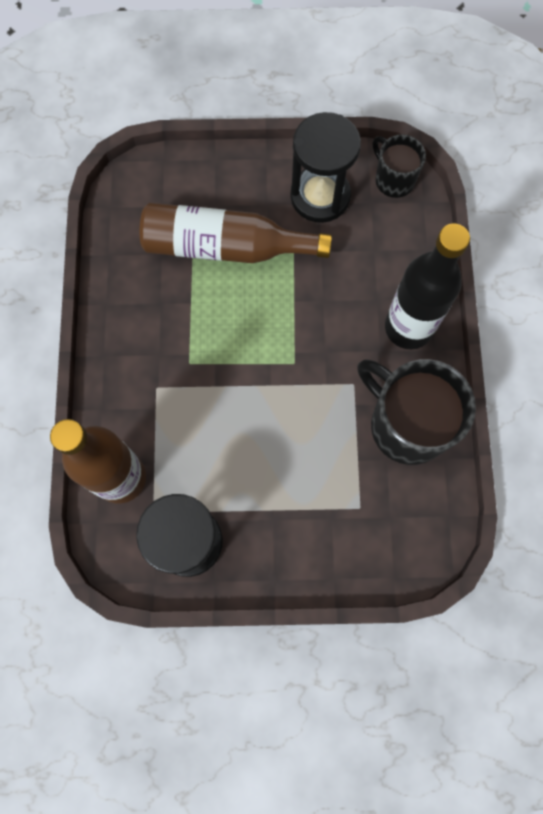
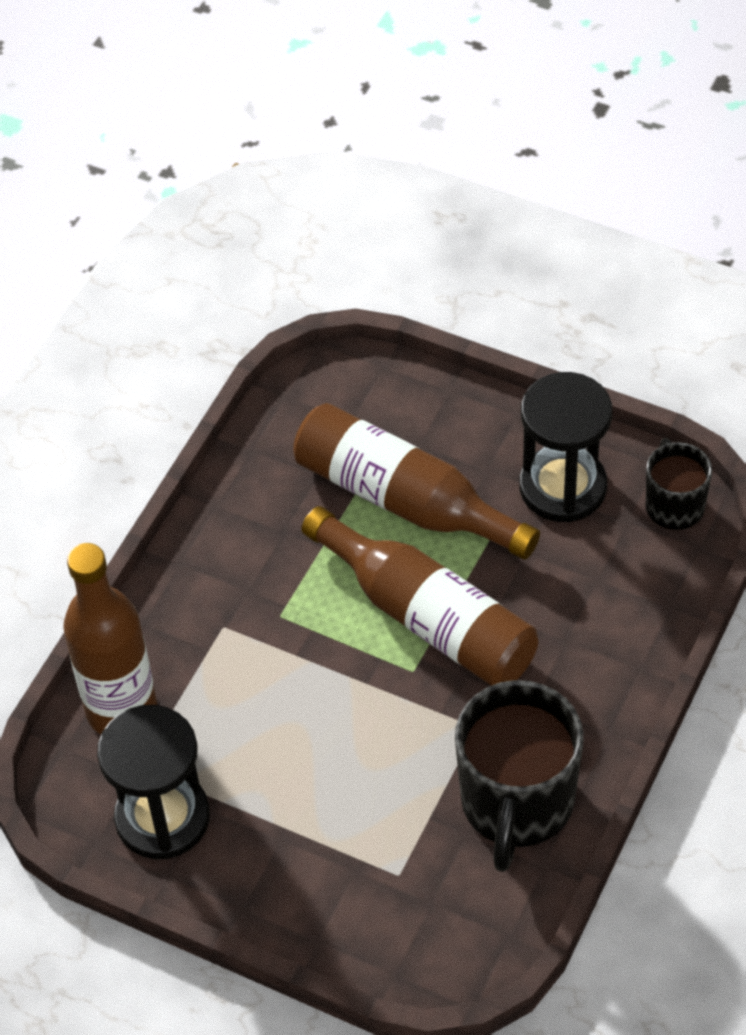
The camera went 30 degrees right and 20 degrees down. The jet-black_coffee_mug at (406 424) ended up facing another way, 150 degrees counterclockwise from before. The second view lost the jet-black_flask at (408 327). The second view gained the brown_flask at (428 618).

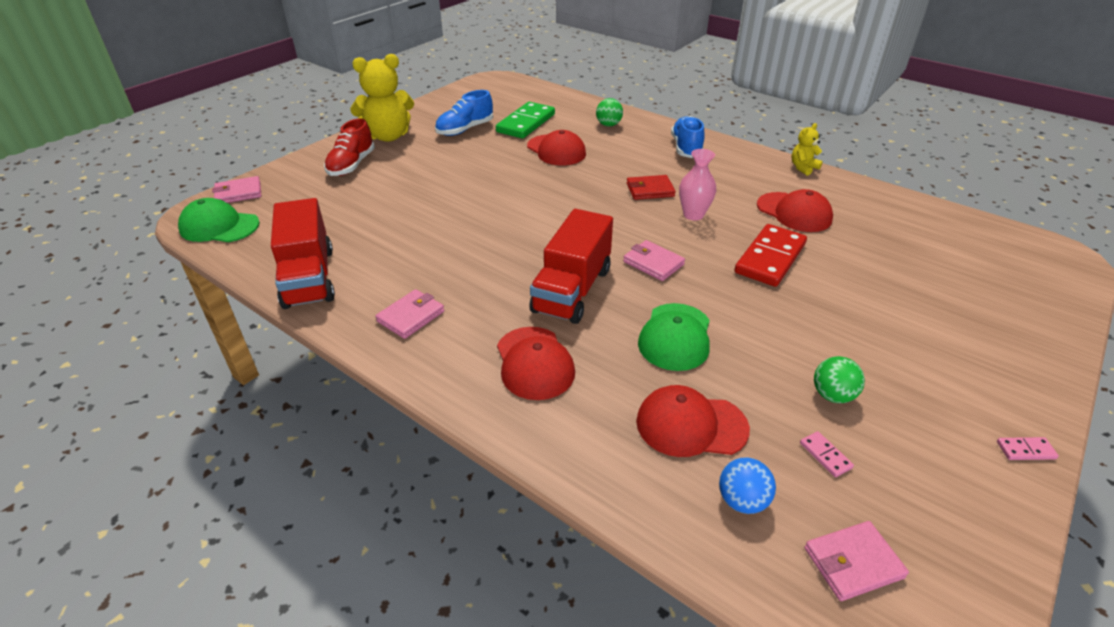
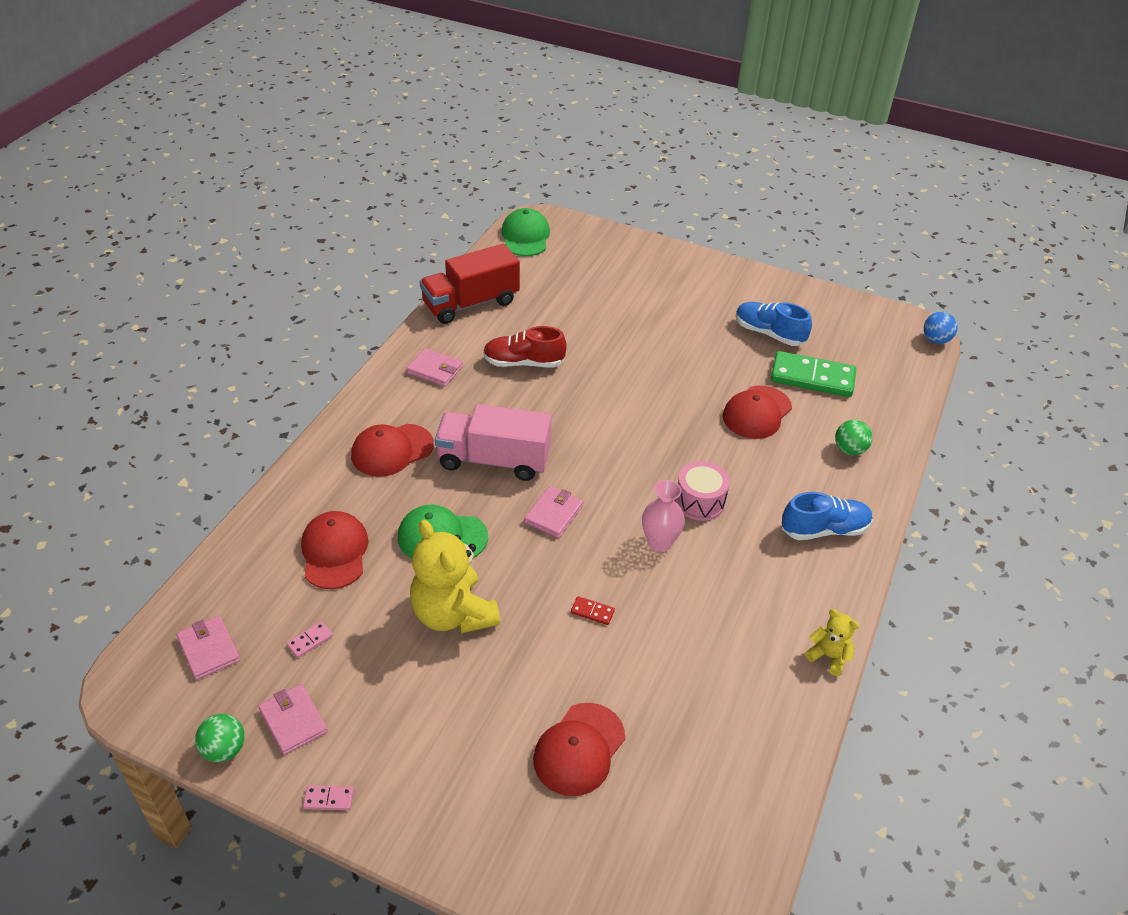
The camera went 75 degrees right and 5 degrees up. The rose-pink_wallet ended up elsewhere, having gone from (238 193) to (293 721). The red_shoe ended up elsewhere, having gone from (351 165) to (523 363). The golden_teddy ended up elsewhere, having gone from (388 136) to (453 614). What was the red_truck at (572 290) turned into the rose-pink_truck at (494 460). Where the red_wallet stood at (650 190), the rose-pink_snare_drum came to stand at (700 501). The cobalt_sphere ended up elsewhere, having gone from (742 501) to (935 340). The size of the red_domino_tile at (770 258) changed by a factor of 0.40. The red_cap ended up elsewhere, having gone from (794 212) to (579 749). The emerald_sphere ended up elsewhere, having gone from (832 395) to (224 749). The rose-pink_domino_tile at (1025 450) ended up facing another way, 75 degrees counterclockwise from before.

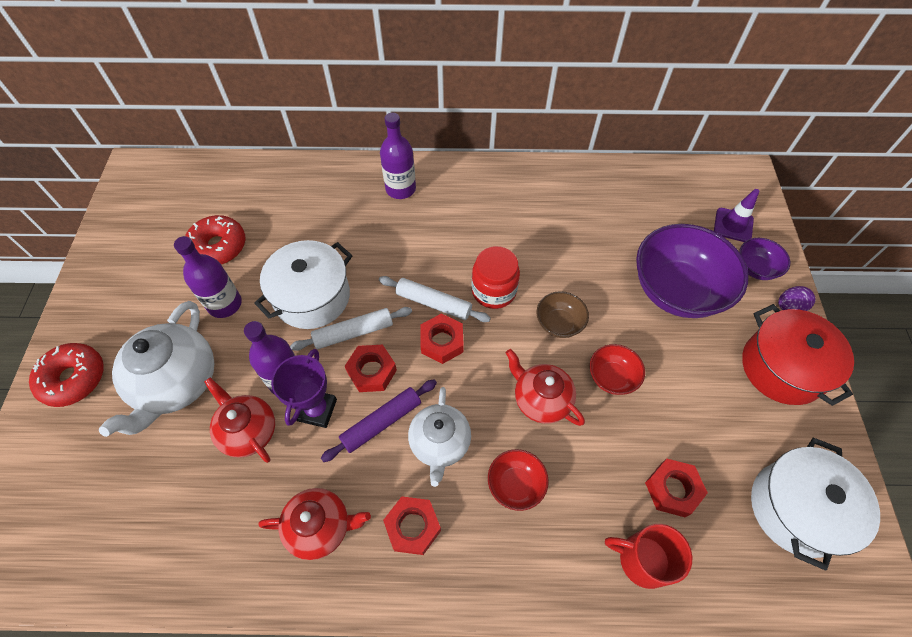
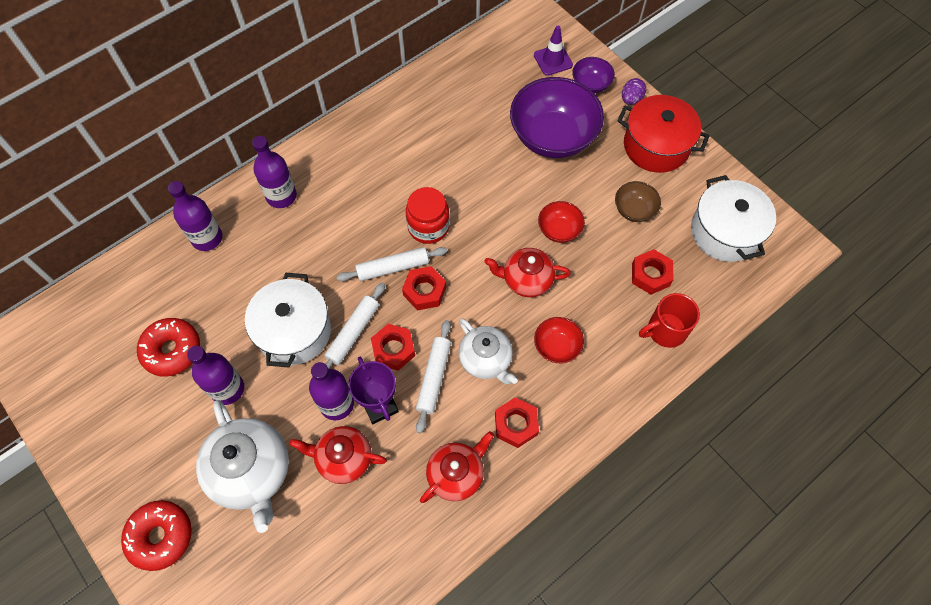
The camera went 40 degrees left and 5 degrees up. What was the violet_pastry_roller at (381 422) turned into the pure_white_pastry_roller at (433 377). The brown_deep_dish ended up elsewhere, having gone from (559 323) to (634 210). The second view gained the violet_flask at (207 238).

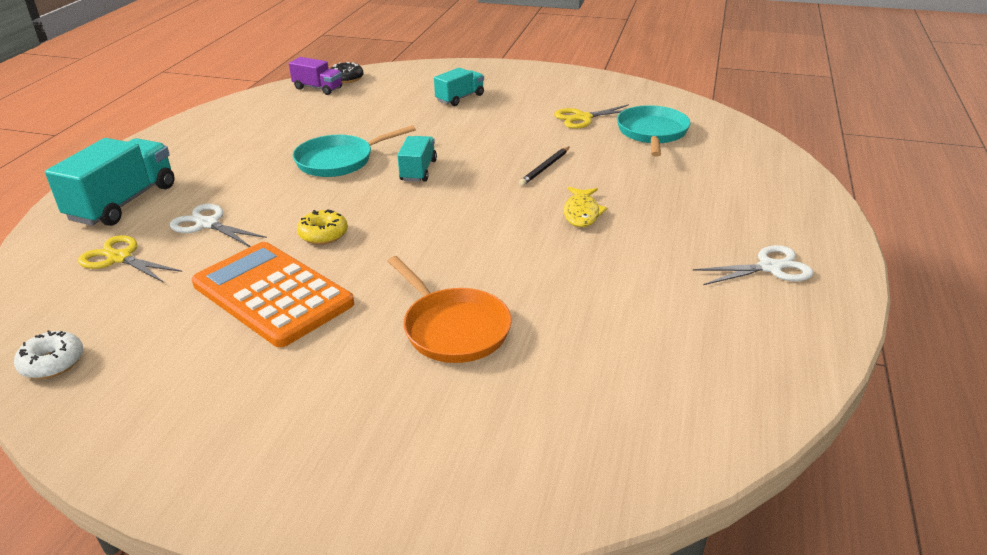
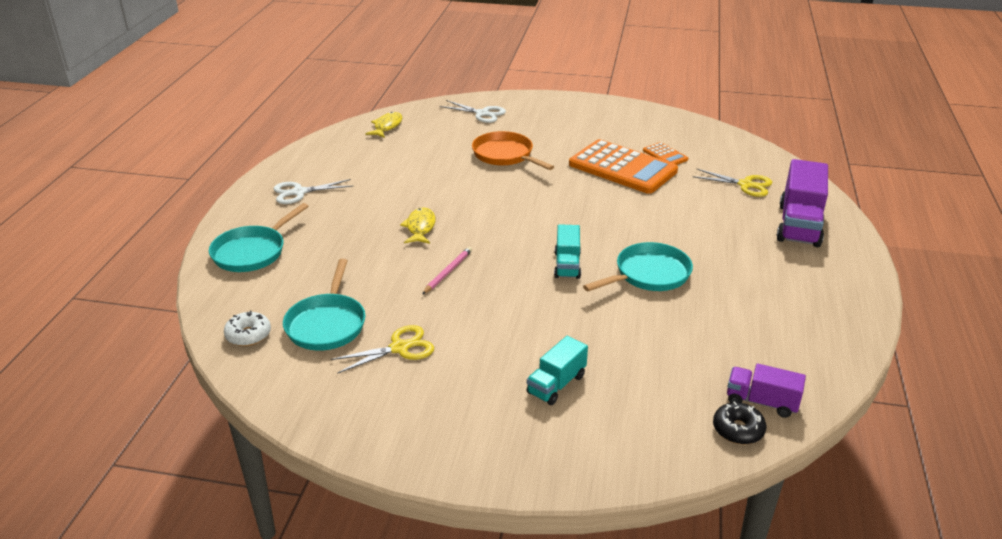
The camera went 175 degrees right and 0 degrees up. The pure_white_glazed_donut ended up elsewhere, having gone from (52 363) to (248 335). What was the aqua_truck at (123 203) turned into the violet_truck at (799 225). The pure_white_pair_of_scissors ended up elsewhere, having gone from (207 224) to (482 113). The second view lost the golden_glazed_donut at (323 234). What was the jet-black_pencil at (545 168) turned into the rose-pink_pencil at (448 272). The second view gained the aqua_frying_pan at (252 252). The second view gained the golden_fish at (387 126). The second view gained the orange-coloured_pocket_calculator at (665 155).

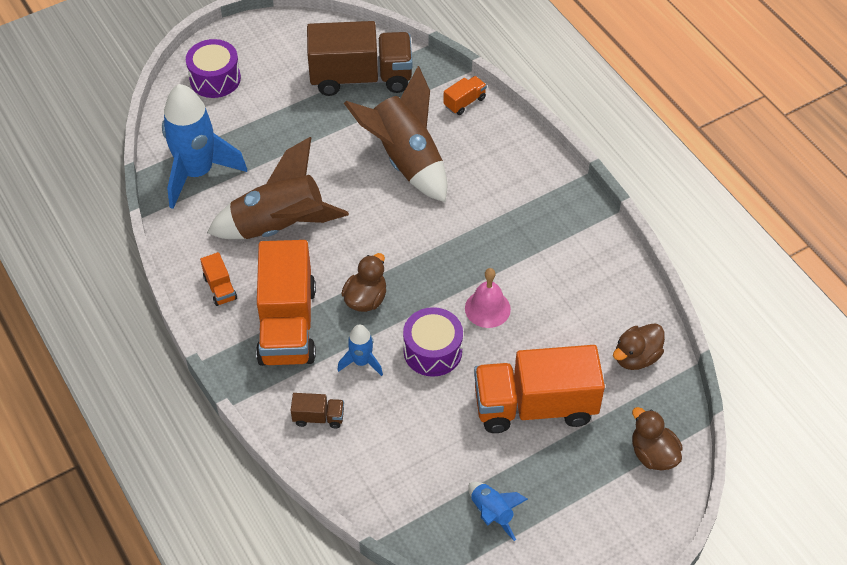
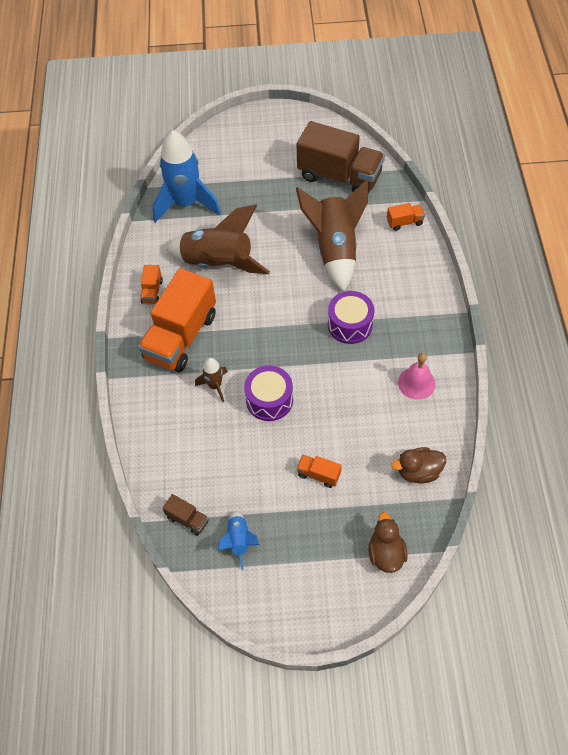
The camera went 30 degrees right and 5 degrees up. The violet_snare_drum ended up elsewhere, having gone from (215 79) to (350 324). The brown_truck ended up elsewhere, having gone from (318 417) to (187 519). What was the cobalt_toy_rocket at (361 362) turned into the brown_toy_rocket at (215 386). The second view lost the brown_toy_duck at (366 299). The rose-pink_bell ended up elsewhere, having gone from (487 308) to (416 383). The size of the orange-coloured_truck at (535 406) changed by a factor of 0.42.

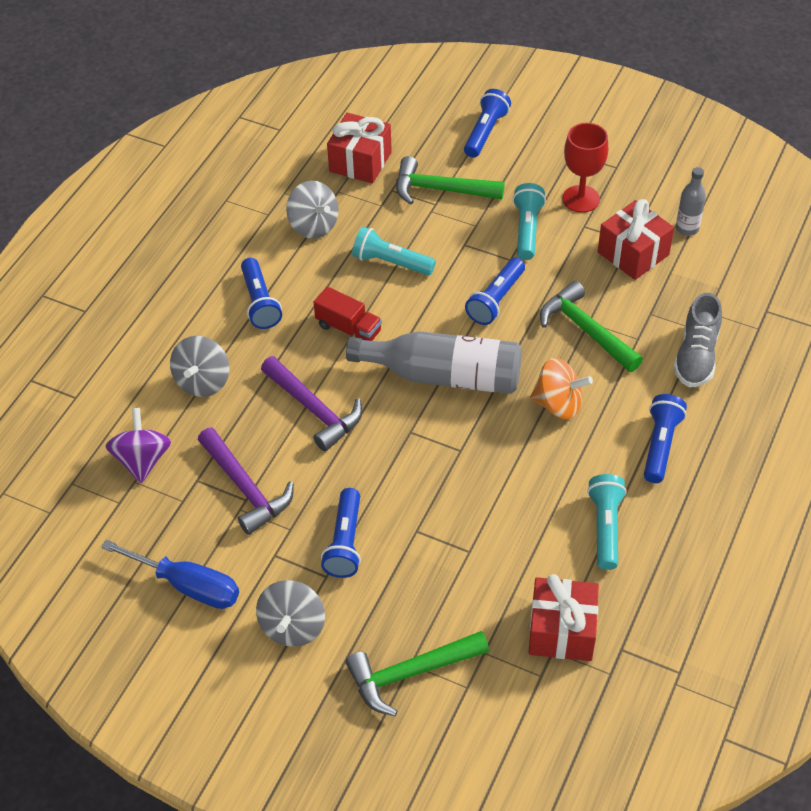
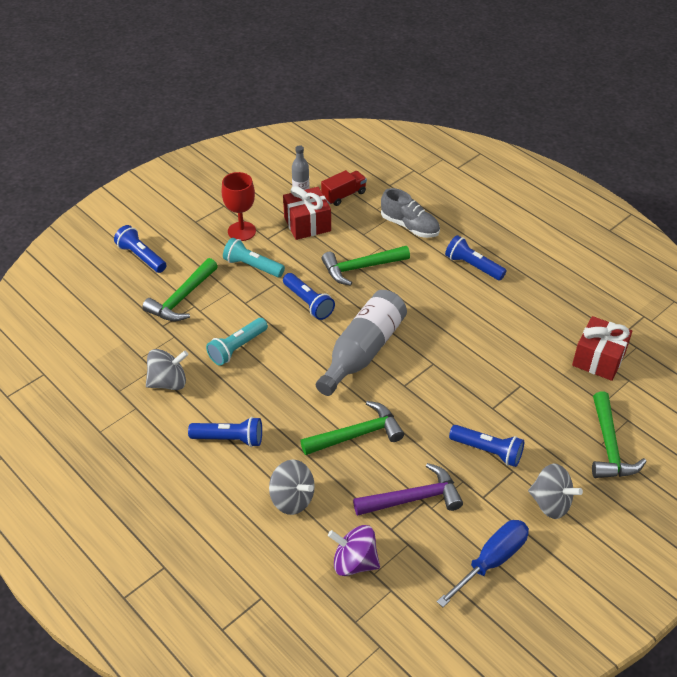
The camera went 70 degrees left and 5 degrees down. What was the violet_hammer at (314 409) turned into the emerald_hammer at (357 435). The red_truck ended up elsewhere, having gone from (349 328) to (344 195). The second view lost the red_wrapped_gift at (360 162). The second view lost the orange-coloured_spinning_top at (558 404). The second view lost the aqua_torch at (605 527).

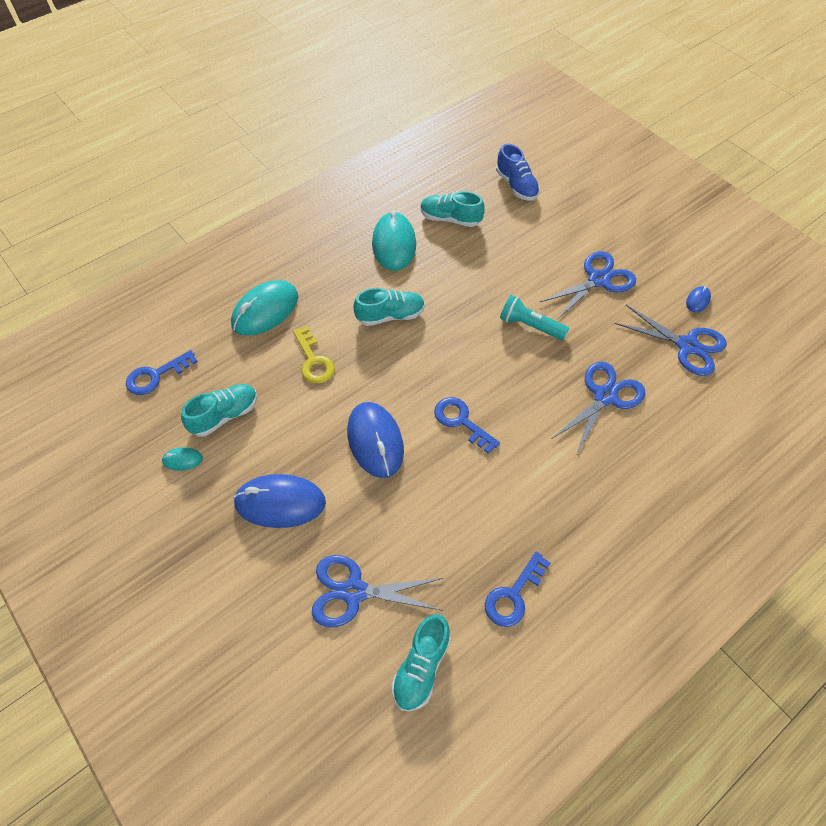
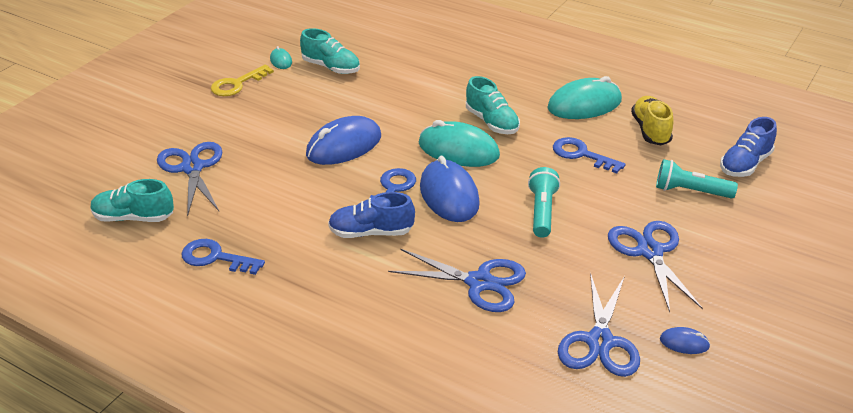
The camera went 70 degrees right and 20 degrees down. The cobalt_key ended up elsewhere, having gone from (156 376) to (581 155). The aqua_computer_mouse ended up elsewhere, having gone from (265 310) to (458 150). The cobalt_computer_mouse ended up elsewhere, having gone from (280 502) to (449 195). The golden_key ended up elsewhere, having gone from (314 360) to (237 84). What was the aqua_shoe at (450 219) turned into the golden_shoe at (650 130). The cobalt_pair_of_scissors at (599 280) ended up facing another way, 135 degrees counterclockwise from before. The second view gained the cobalt_shoe at (371 232). The second view gained the aqua_torch at (690 191).

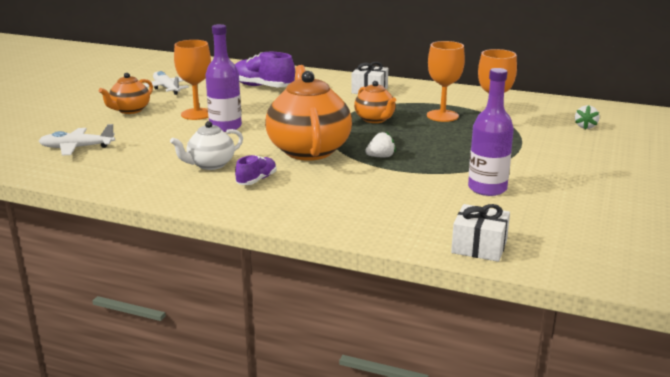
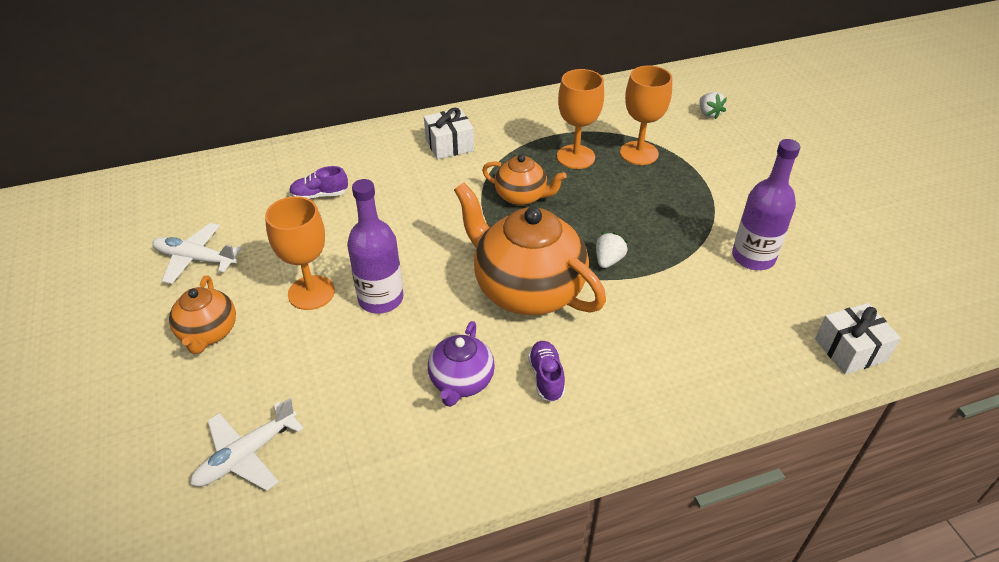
The camera went 40 degrees left and 20 degrees up. What was the pure_white_china_teapot at (210 165) turned into the violet_china_teapot at (461 382). The size of the violet_shoe at (262 87) changed by a factor of 0.56.

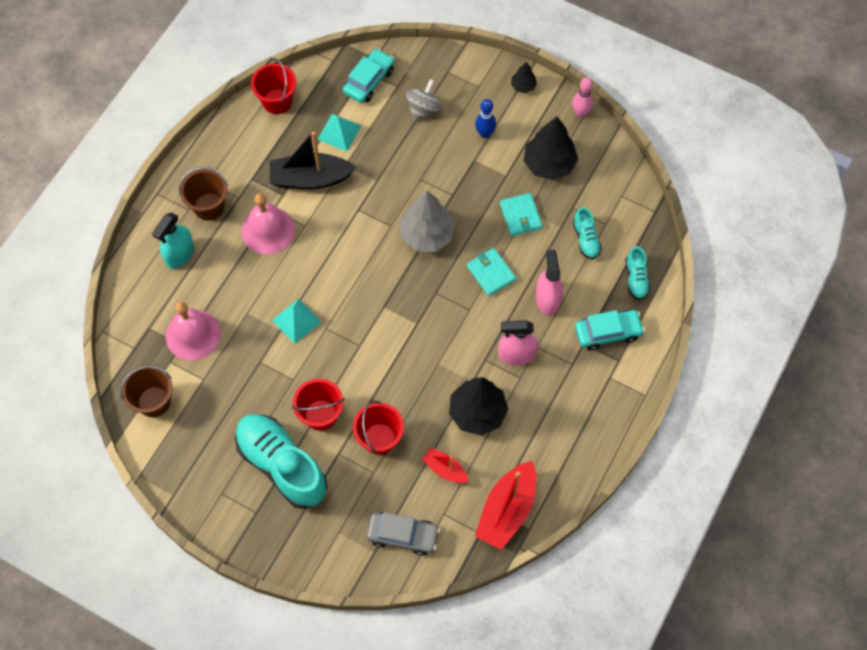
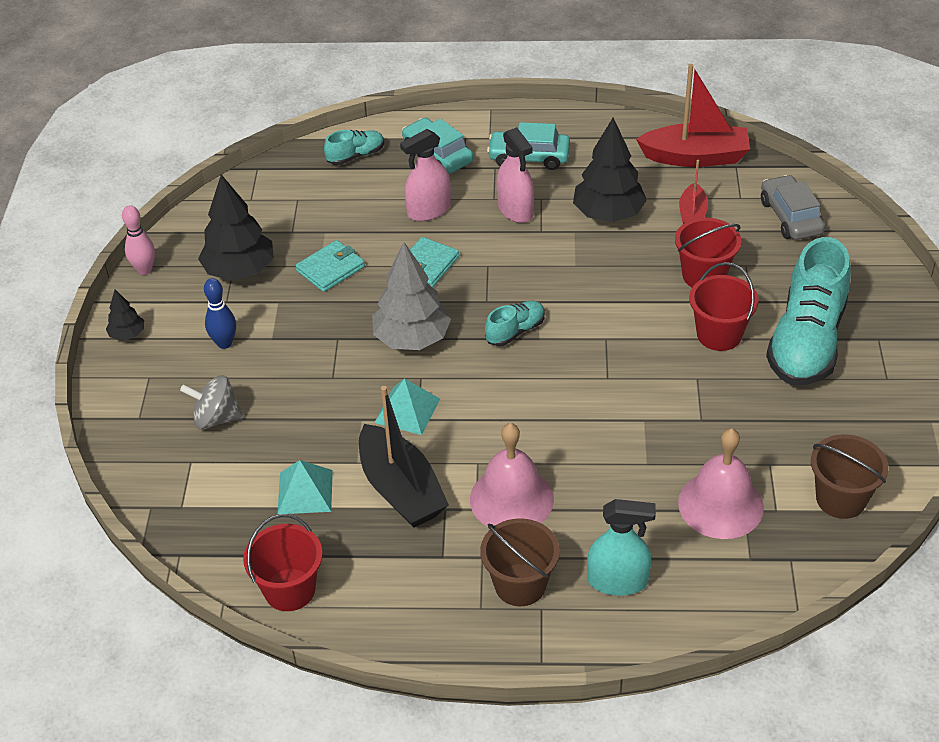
The camera went 115 degrees left and 20 degrees down. The aqua_solid_pyramid ended up elsewhere, having gone from (296 321) to (407 410). The aqua_toy_car ended up elsewhere, having gone from (369 81) to (529 157). The aqua_shoe ended up elsewhere, having gone from (586 239) to (515 331).

